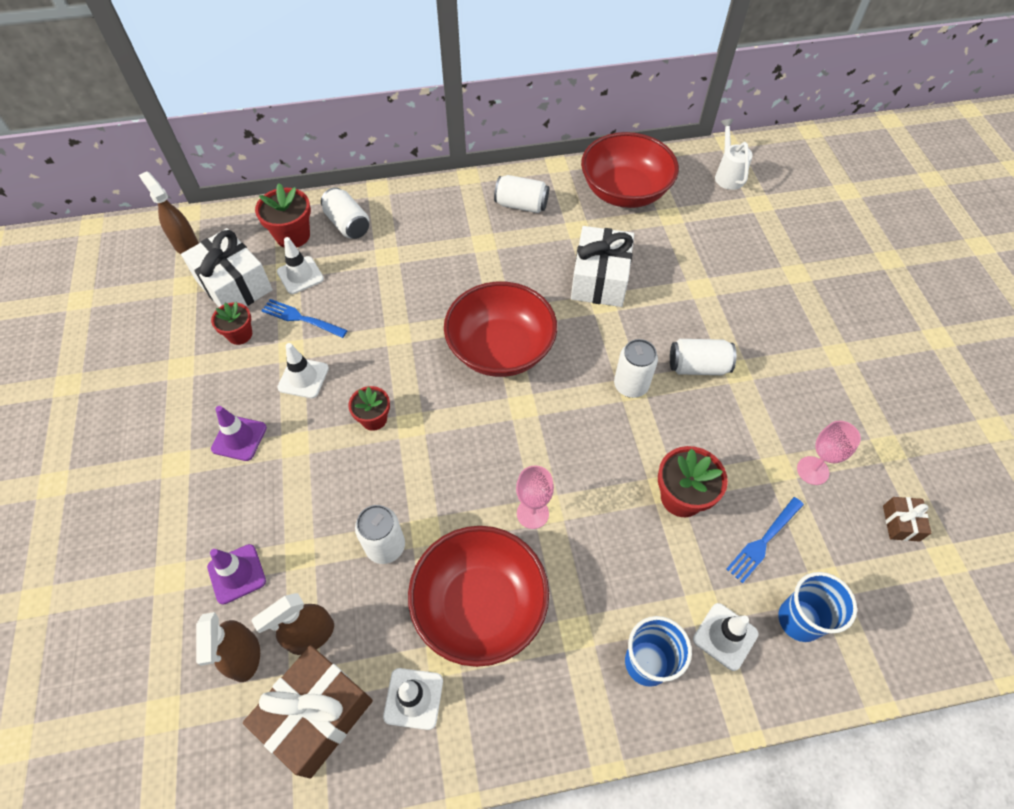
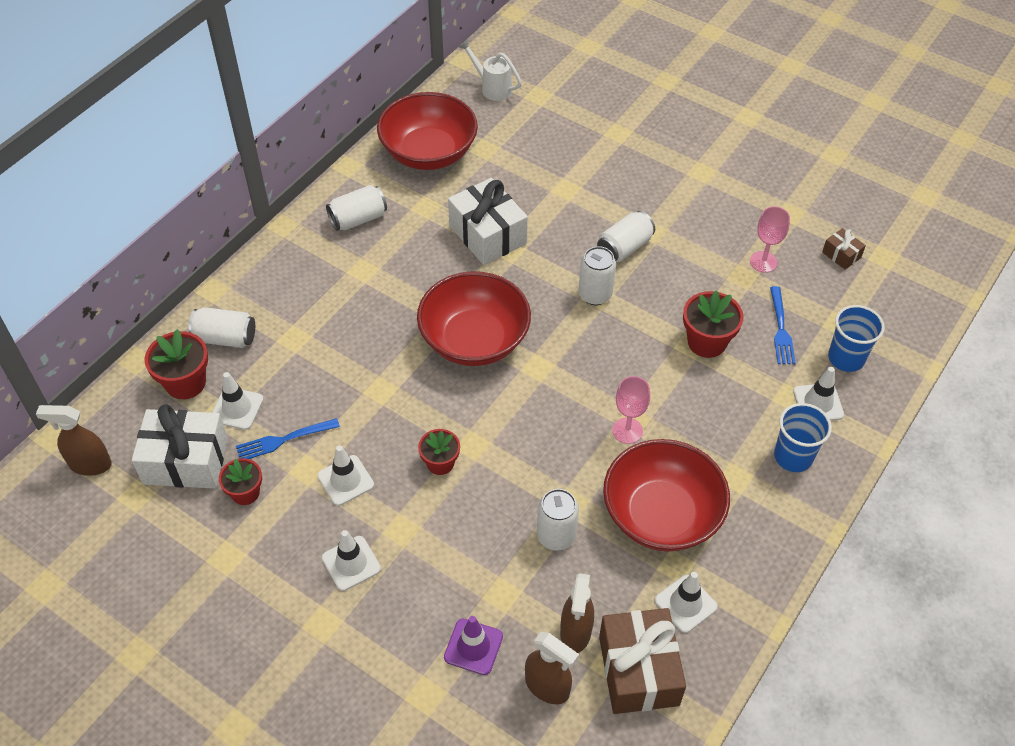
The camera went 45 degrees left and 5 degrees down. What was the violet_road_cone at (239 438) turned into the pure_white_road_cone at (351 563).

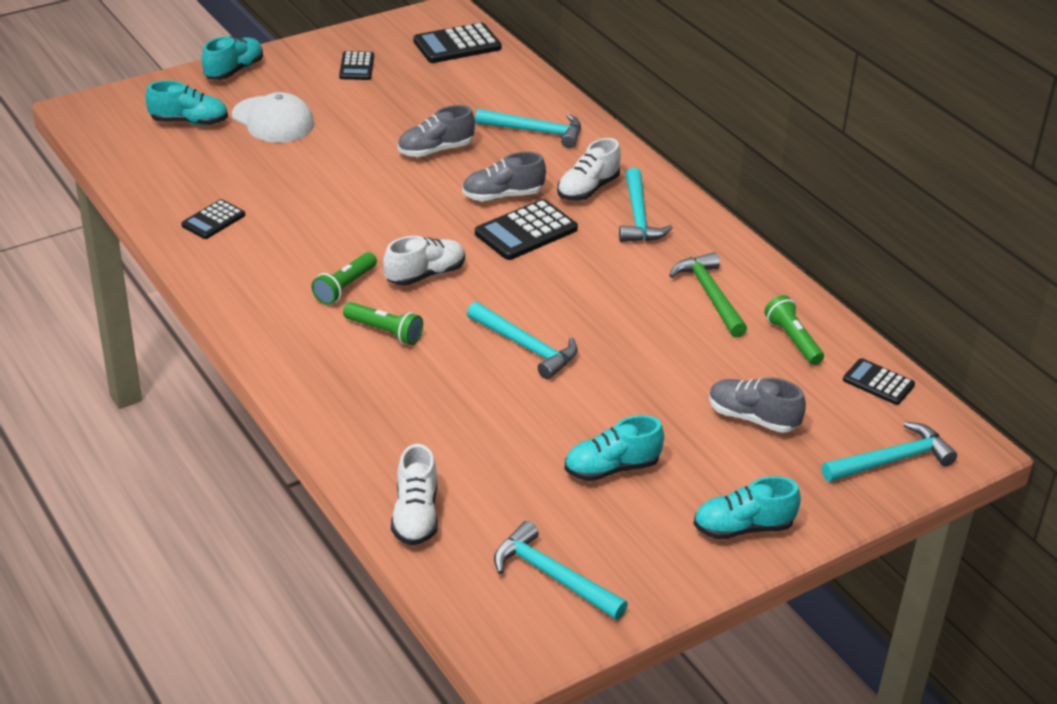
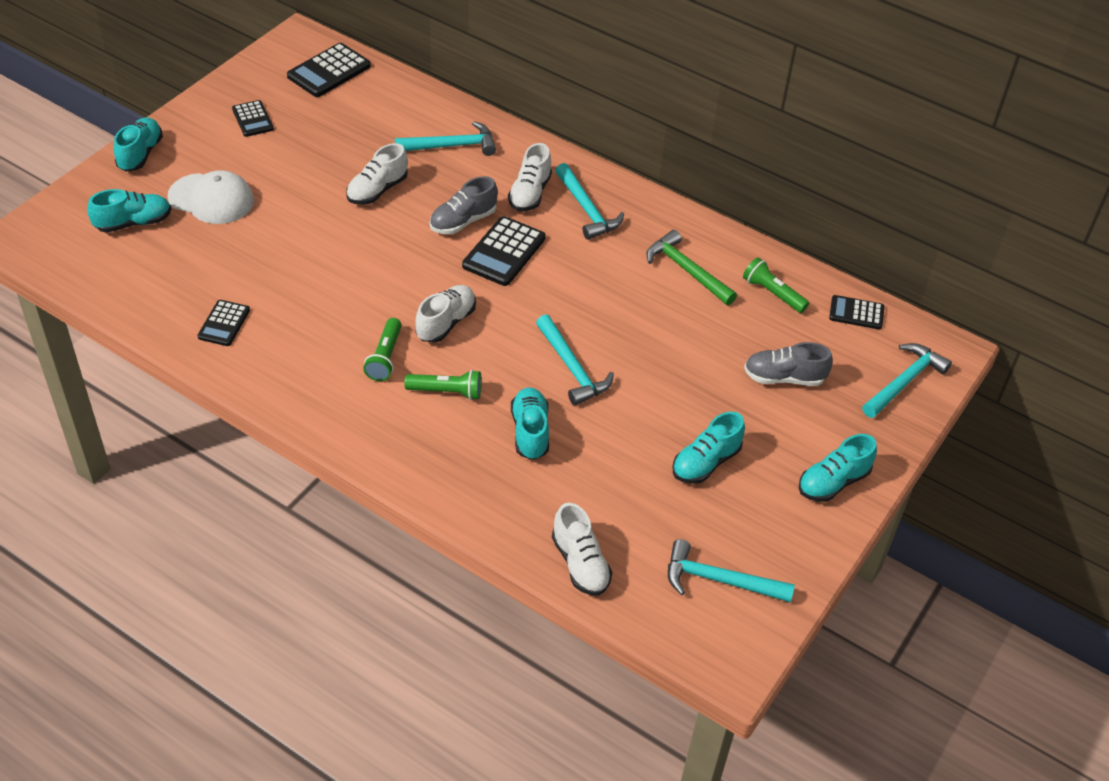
The camera went 25 degrees left and 10 degrees up. What was the grey_shoe at (435 150) turned into the pure_white_shoe at (377 190). The aqua_hammer at (526 347) ended up facing another way, 45 degrees clockwise from before. The second view gained the aqua_shoe at (530 432).

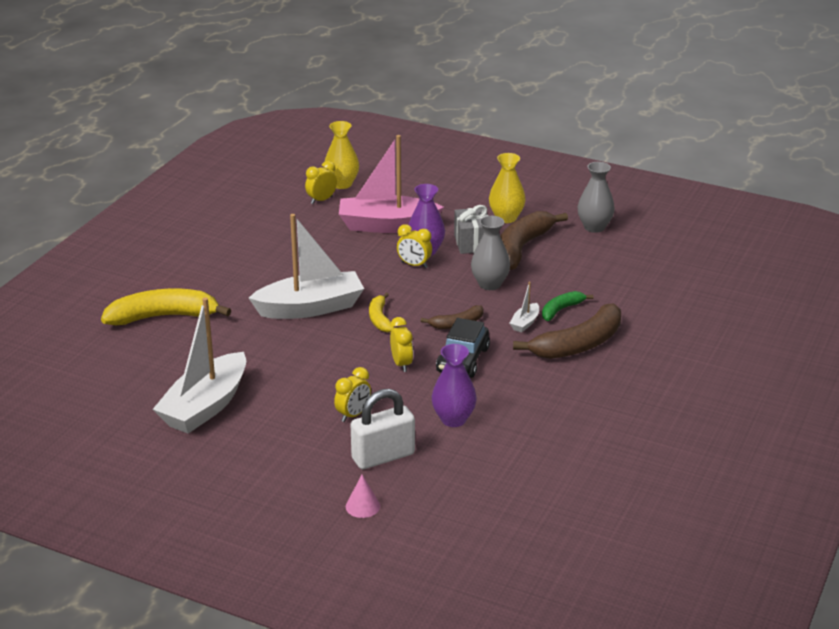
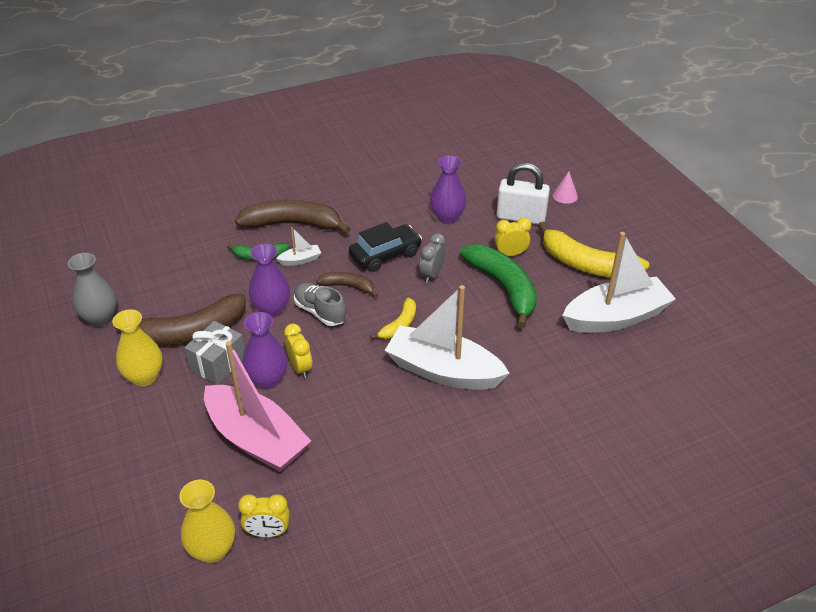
The camera went 140 degrees left and 10 degrees up. The golden_banana_fruit ended up elsewhere, having gone from (163 317) to (587 265). What was the golden_clock at (401 364) turned into the grey_clock at (432 275). What was the grey_tall_vase at (490 284) turned into the violet_tall_vase at (272 309). The second view gained the grey_shoe at (320 312). The second view gained the emerald_banana_fruit at (504 288).

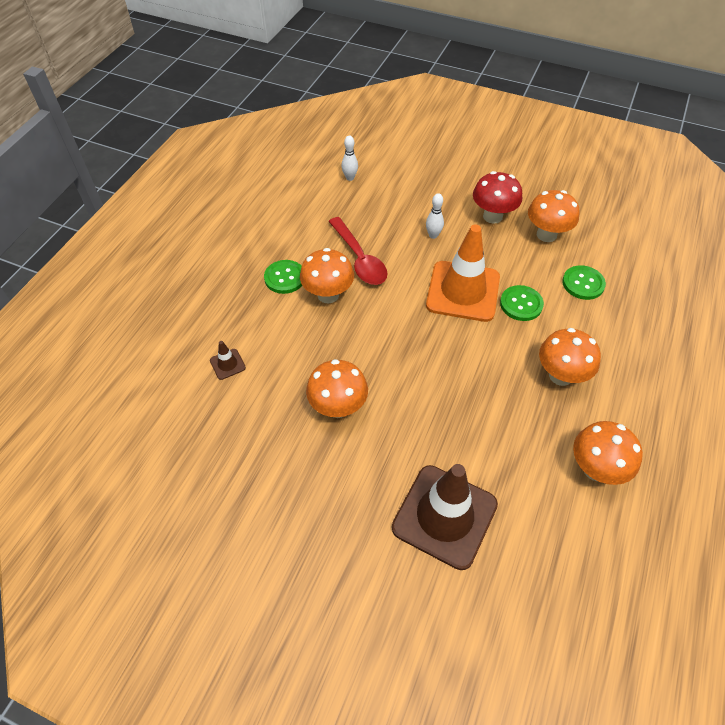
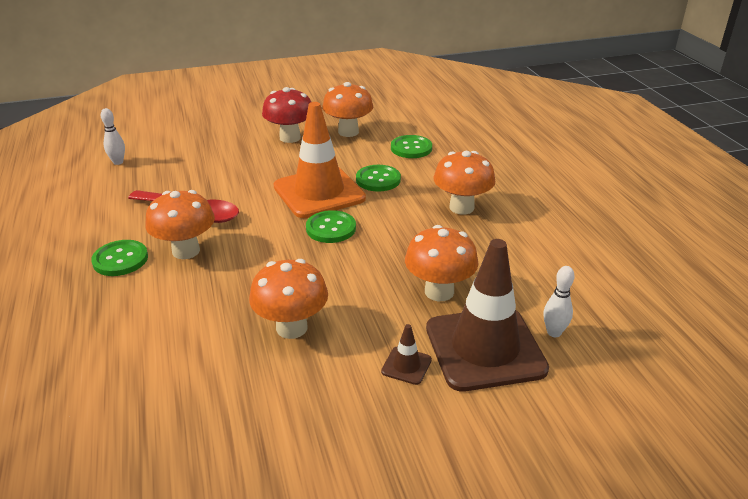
The camera went 40 degrees left and 20 degrees down. The brown_road_cone ended up elsewhere, having gone from (227 364) to (406 365). The pure_white_bowling_pin ended up elsewhere, having gone from (433 235) to (554 332). The orange-coloured_fungus ended up elsewhere, having gone from (595 469) to (439 292). The second view gained the emerald_button at (331 228).

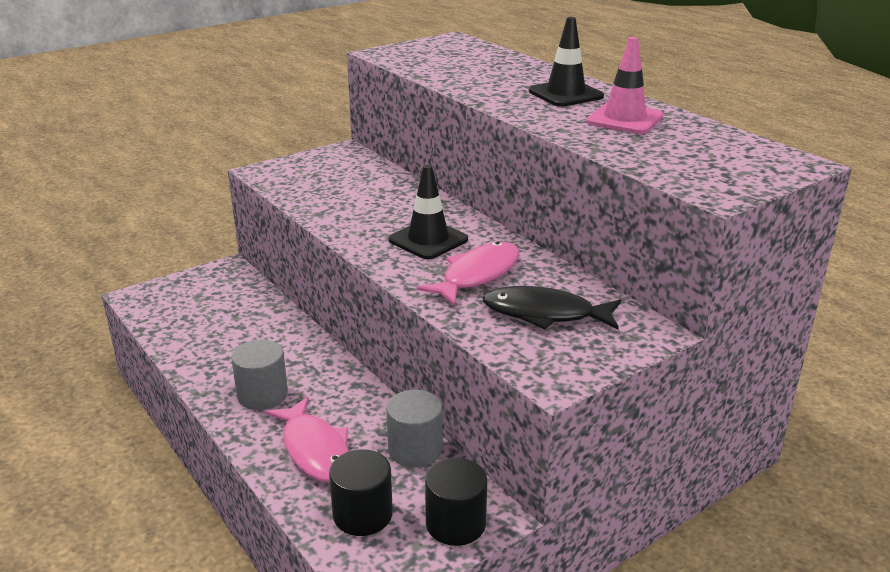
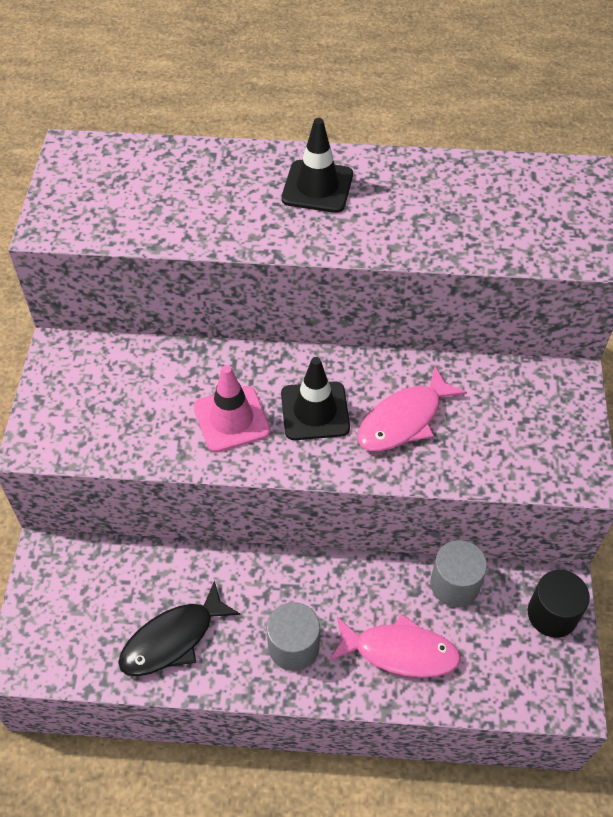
The camera went 50 degrees left and 25 degrees up. The second view lost the jet-black_solid_cylinder at (362 514). The rose-pink_fish at (477 275) ended up facing another way, 120 degrees counterclockwise from before. The jet-black_fish ended up elsewhere, having gone from (544 314) to (173 639). The rose-pink_road_cone ended up elsewhere, having gone from (624 119) to (231 419).

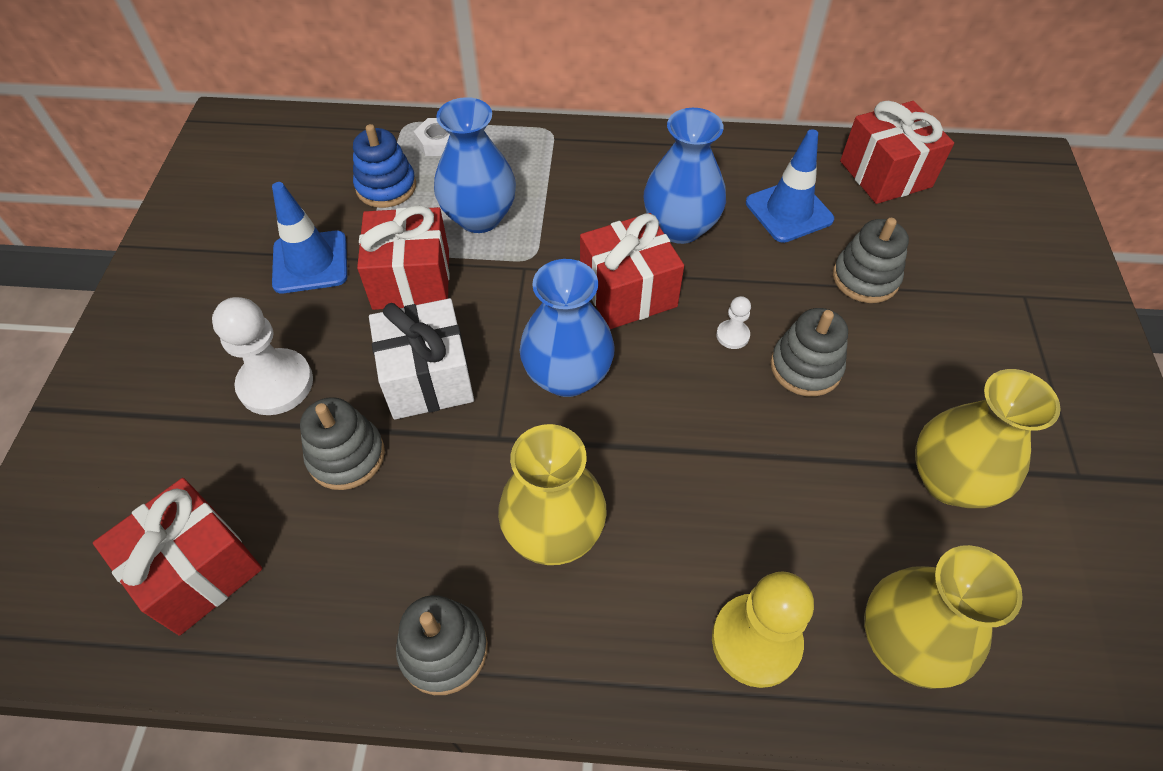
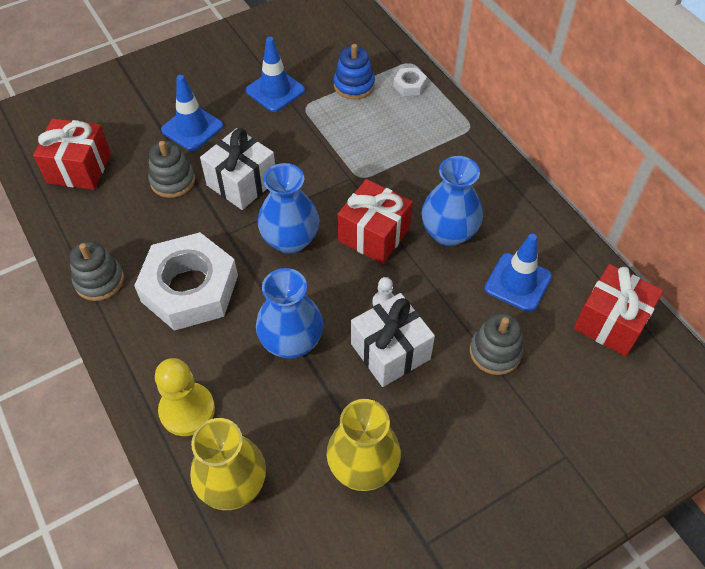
The camera went 55 degrees right and 0 degrees up. Where the pure_white_chess_pawn stood at (276 384), the cobalt_road_cone came to stand at (192 128). The second view lost the red_wrapped_gift at (411 279). The cobalt_tall_vase ended up elsewhere, having gone from (479 217) to (291 342). Where the golden_tall_vase stood at (554 532), the pure_white_nut came to stand at (190 288). Where the grey_stacking_toy stood at (805 367), the pure_white_wrapped_gift came to stand at (390 351).

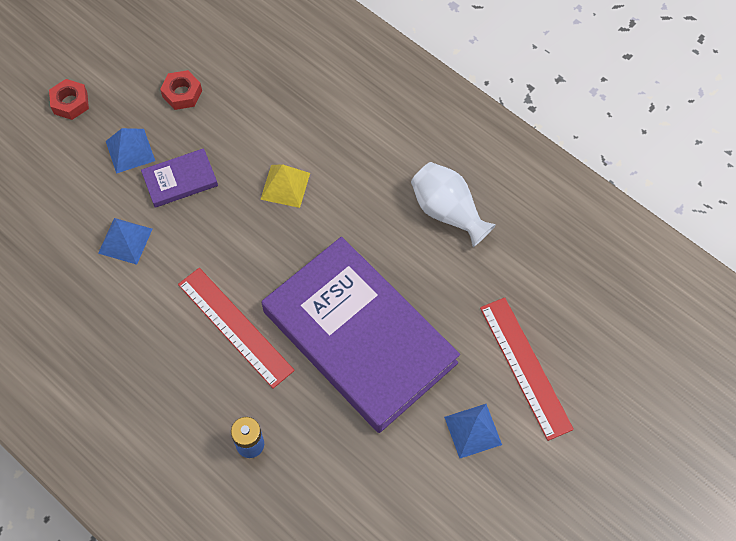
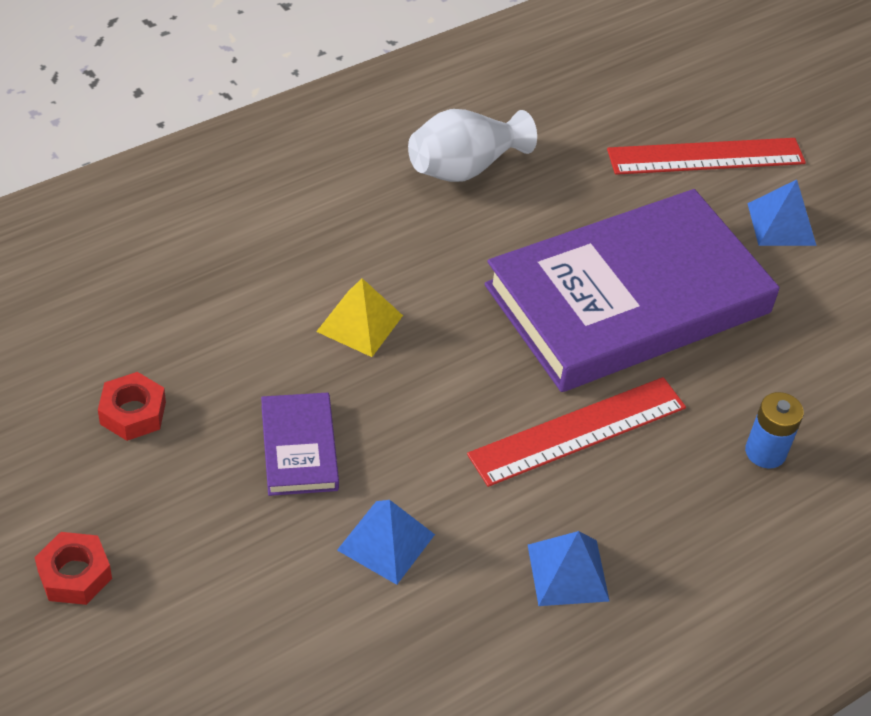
The camera went 80 degrees left and 15 degrees down. The cobalt_solid_pyramid ended up elsewhere, having gone from (130 151) to (568 572).

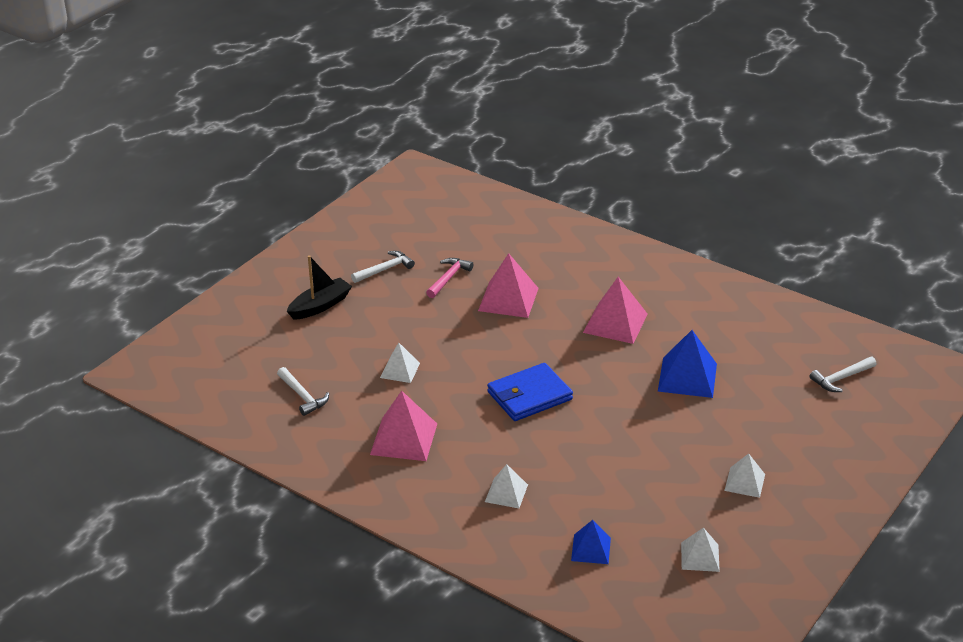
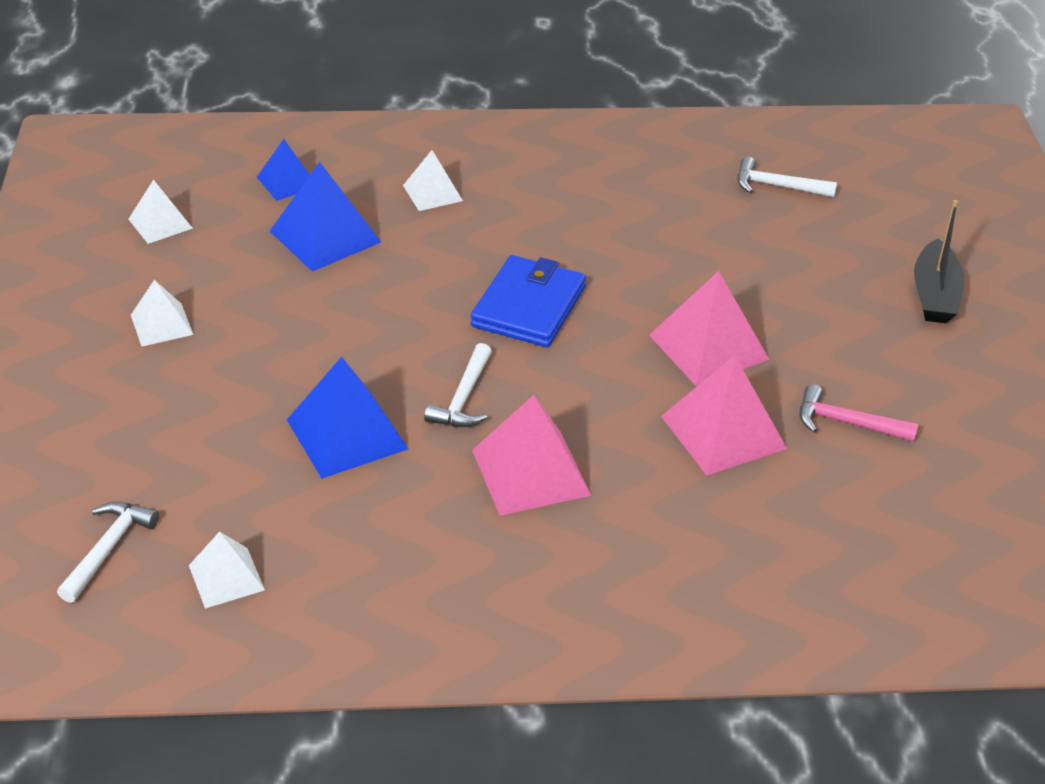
The camera went 140 degrees right and 5 degrees up. The pure_white_hammer ended up elsewhere, having gone from (385 269) to (463 398). The rose-pink_solid_pyramid ended up elsewhere, having gone from (404 439) to (708 347). The pure_white_solid_pyramid ended up elsewhere, having gone from (399 370) to (226 577). The rose-pink_hammer at (448 278) ended up facing another way, 120 degrees clockwise from before. The second view gained the cobalt_solid_pyramid at (325 236).

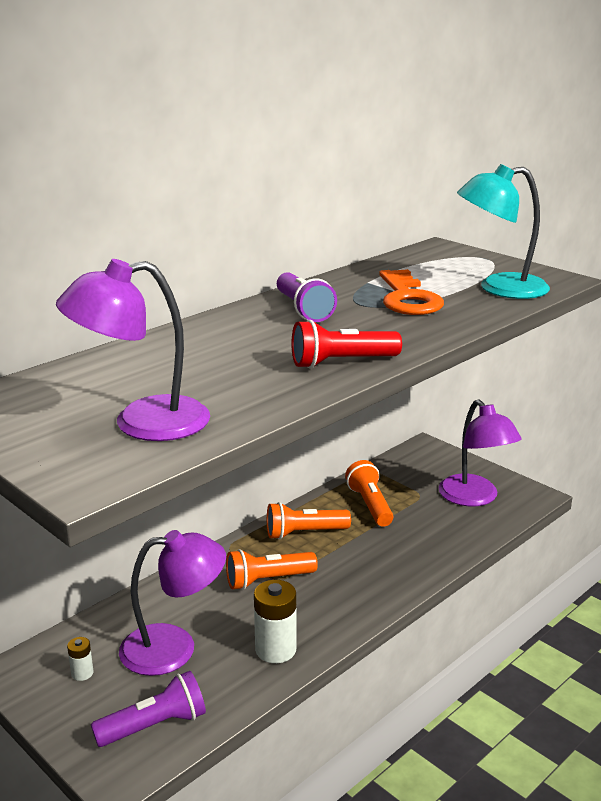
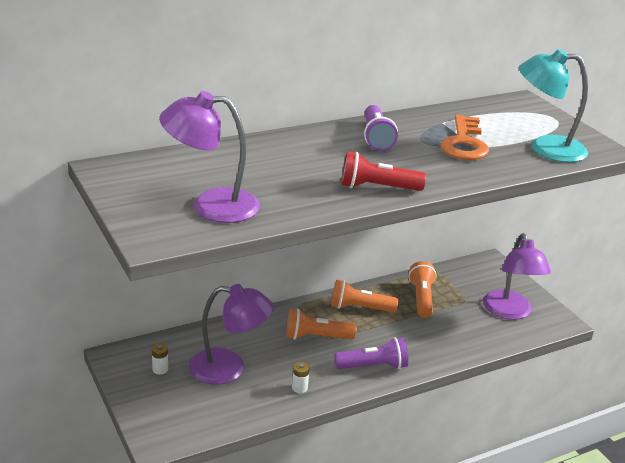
The camera went 15 degrees right and 5 degrees up. The violet_torch ended up elsewhere, having gone from (154 726) to (373 366). The size of the pure_white_AA_battery at (275 649) changed by a factor of 0.51.

